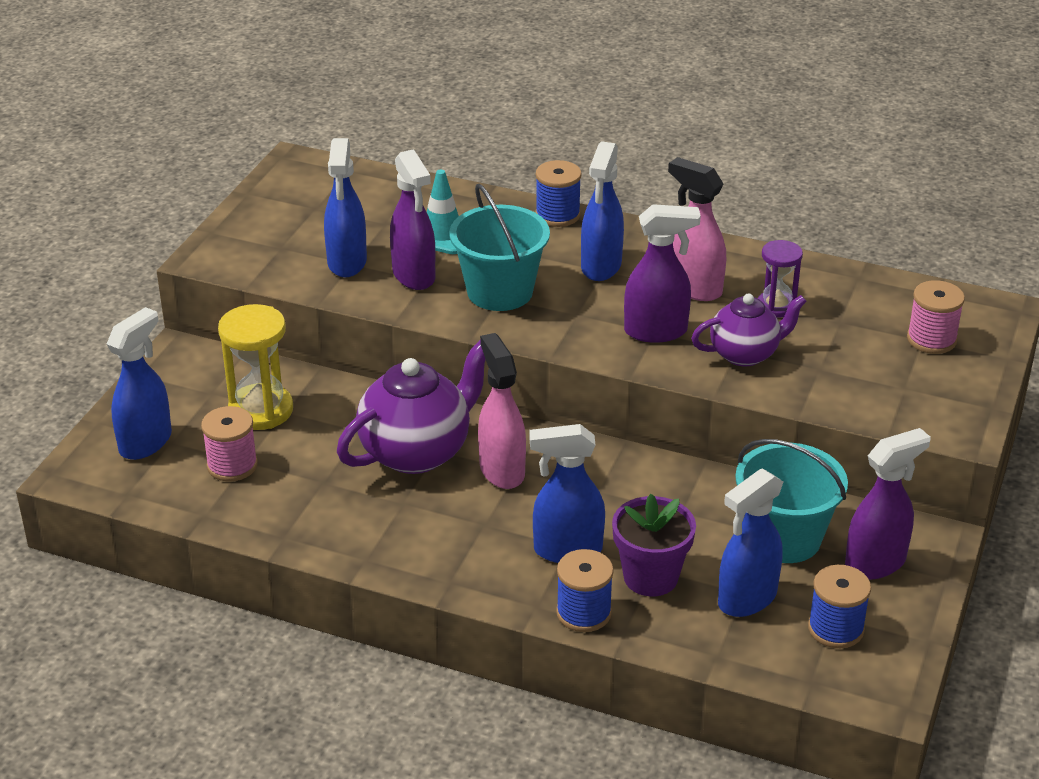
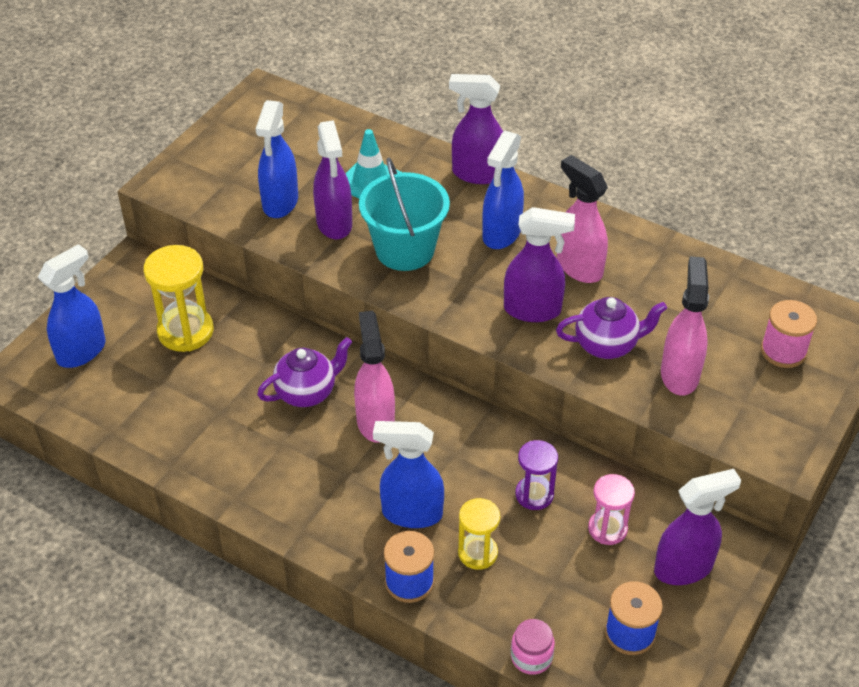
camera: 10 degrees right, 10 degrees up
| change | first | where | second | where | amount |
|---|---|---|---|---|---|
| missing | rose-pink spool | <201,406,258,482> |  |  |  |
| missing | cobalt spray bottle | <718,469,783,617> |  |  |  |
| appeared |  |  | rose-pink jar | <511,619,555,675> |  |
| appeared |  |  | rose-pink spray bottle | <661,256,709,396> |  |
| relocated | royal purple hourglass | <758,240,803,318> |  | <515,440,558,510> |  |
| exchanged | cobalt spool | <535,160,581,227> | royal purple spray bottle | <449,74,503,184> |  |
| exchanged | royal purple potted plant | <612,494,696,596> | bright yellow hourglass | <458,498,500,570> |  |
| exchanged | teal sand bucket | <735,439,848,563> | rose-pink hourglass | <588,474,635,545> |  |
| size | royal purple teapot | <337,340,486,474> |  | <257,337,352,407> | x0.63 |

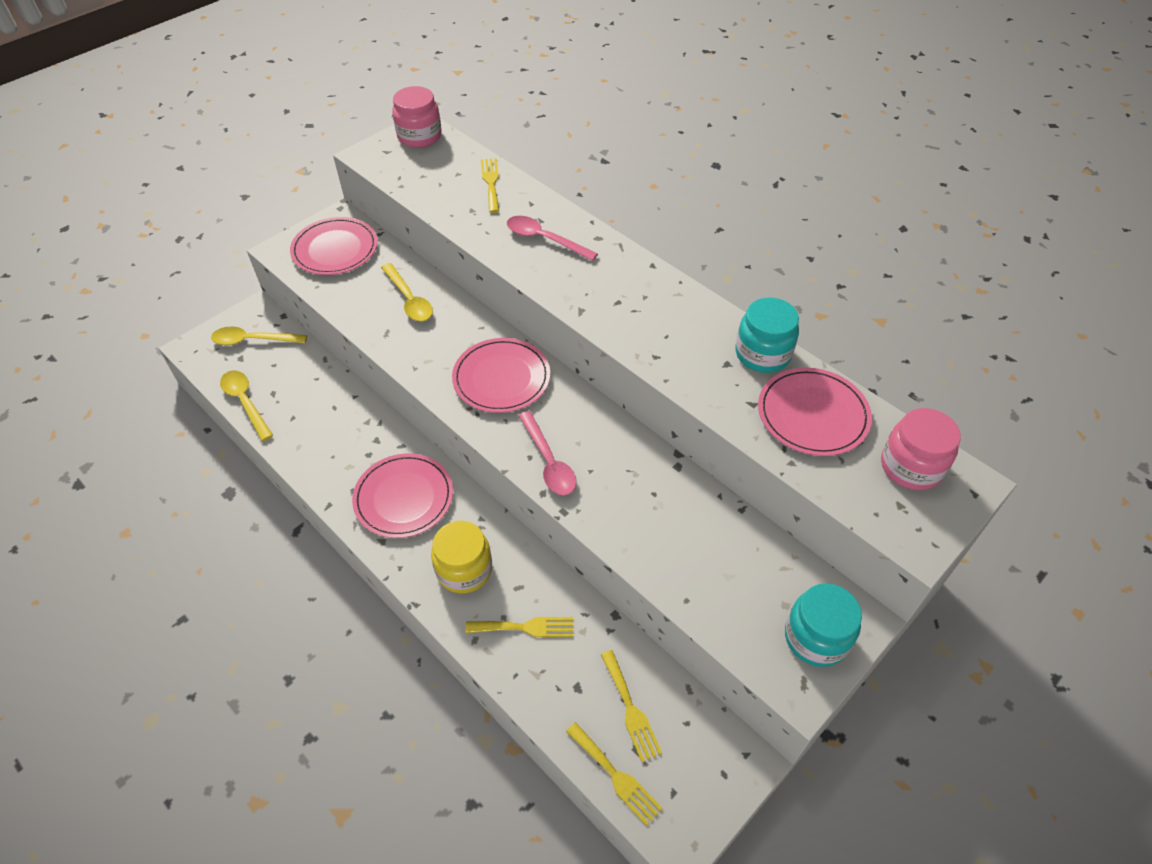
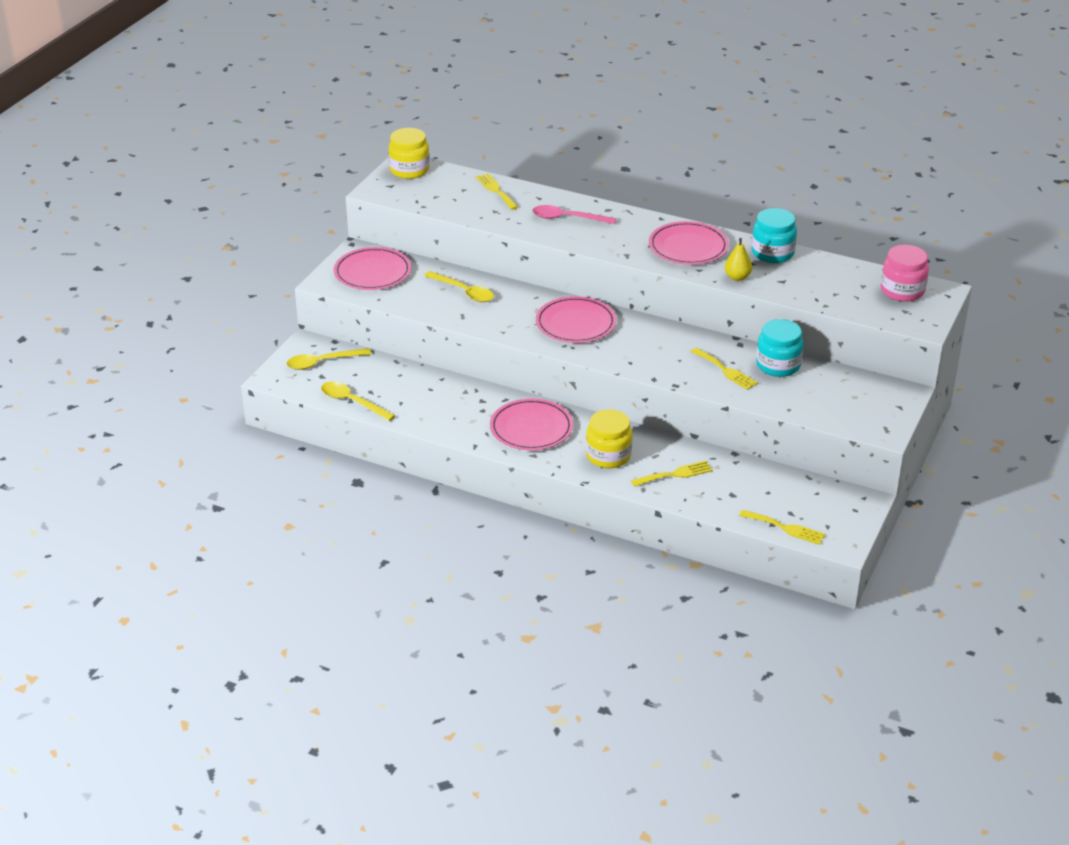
camera: 20 degrees left, 15 degrees down
| change | first | where | second | where | amount |
|---|---|---|---|---|---|
| missing | rose-pink teaspoon | <518,411,577,495> |  |  |  |
| appeared |  |  | bright yellow pear fruit | <725,238,752,281> |  |
| relocated | bright yellow dinner fork | <601,650,662,762> |  | <691,348,758,390> |  |
| relocated | rose-pink dinner plate | <758,368,872,456> |  | <649,221,729,265> |  |
| relocated | teal jar | <785,583,862,667> |  | <756,319,804,377> |  |
| colour | rose-pink jar | <392,86,442,148> | bright yellow jar | <388,128,430,179> |  |

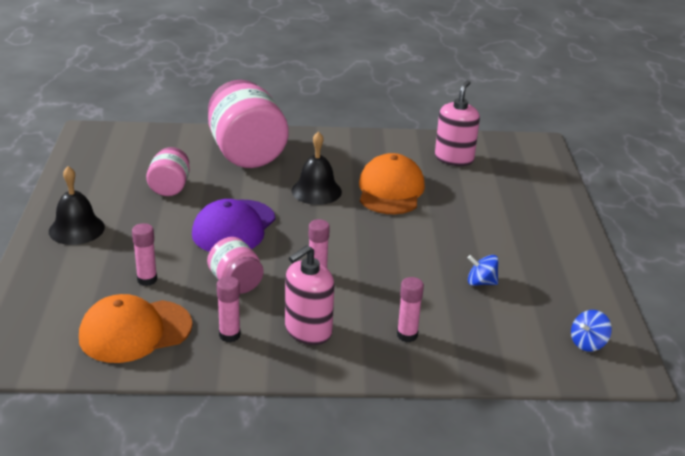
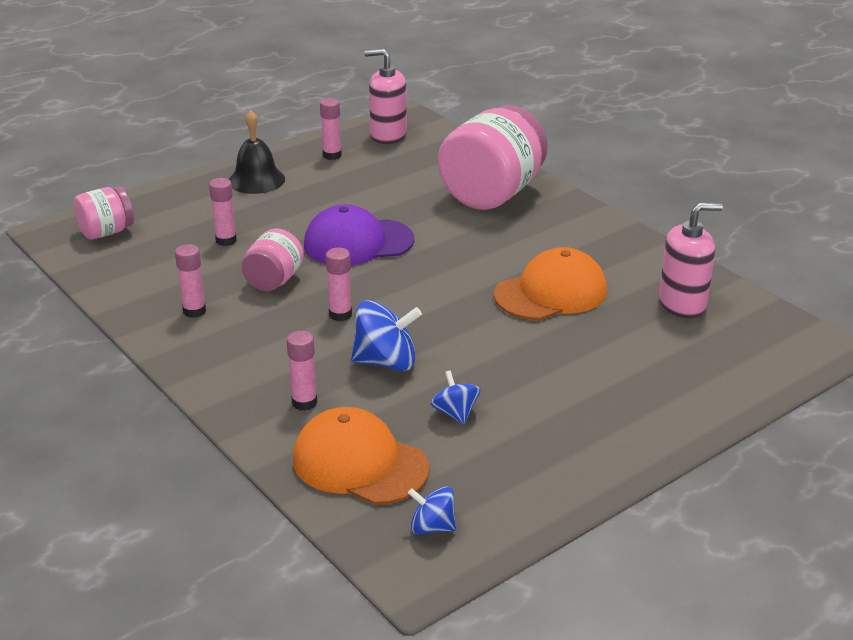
camera: 55 degrees right, 0 degrees up
| change | first | where | second | where | amount |
|---|---|---|---|---|---|
| missing | black bell | <292,131,342,205> |  |  |  |
| appeared |  |  | rose-pink stick of glue | <320,98,342,160> |  |
| appeared |  |  | cobalt whirligig | <351,300,422,371> |  |
| relocated | orange-coloured peaked cap | <79,294,193,363> |  | <293,407,430,505> |  |
| relocated | rose-pink jar | <146,147,190,196> |  | <74,186,134,240> |  |
| relocated | rose-pink pump bottle | <285,245,335,345> |  | <365,49,407,144> |  |

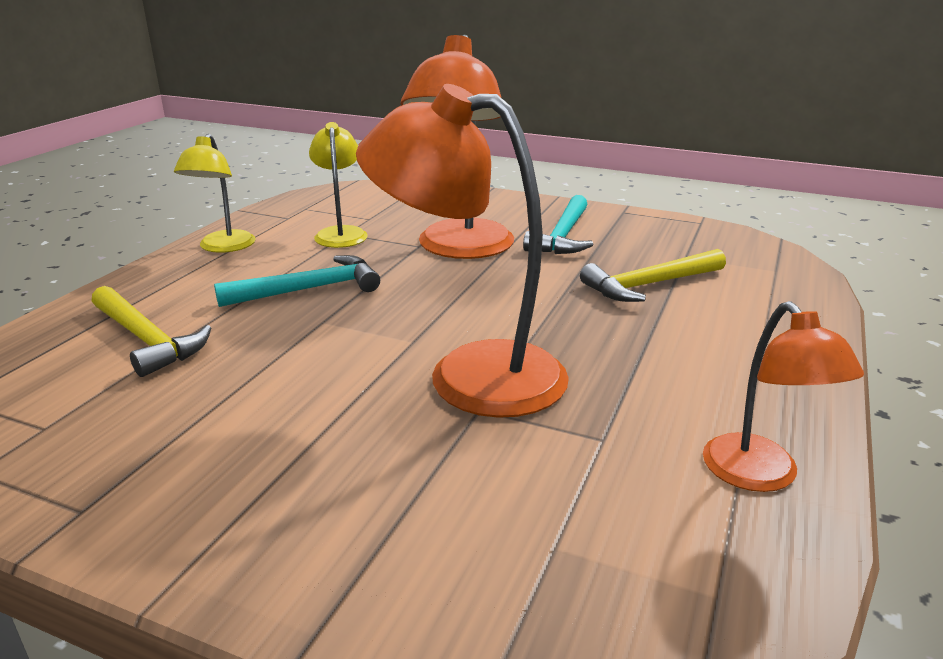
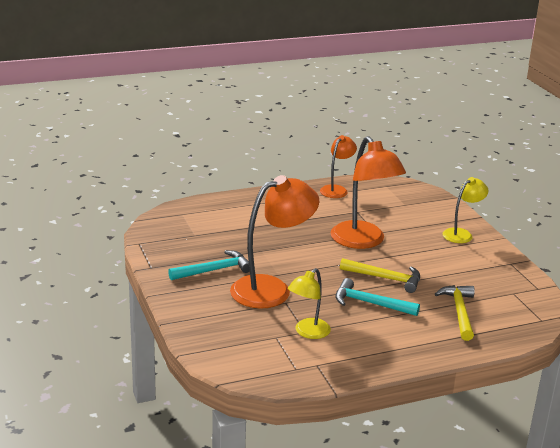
camera: 135 degrees left, 0 degrees up
| change | first | where | second | where | amount |
|---|---|---|---|---|---|
| relocated | bright yellow desk lamp | <174,134,256,253> |  | <442,177,488,243> |  |
| relocated | bright yellow claw hammer | <580,249,726,302> |  | <340,258,420,293> |  |

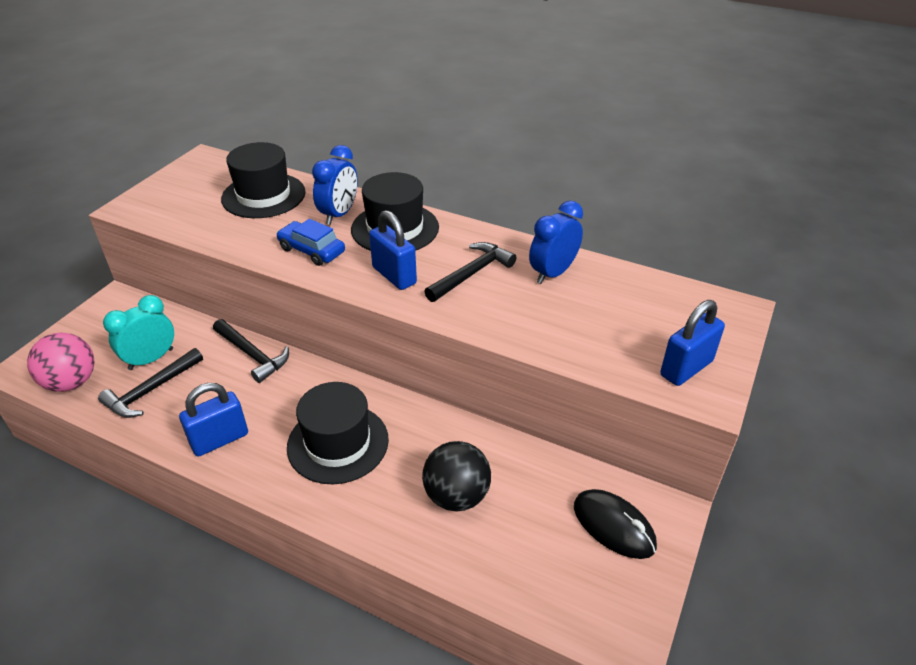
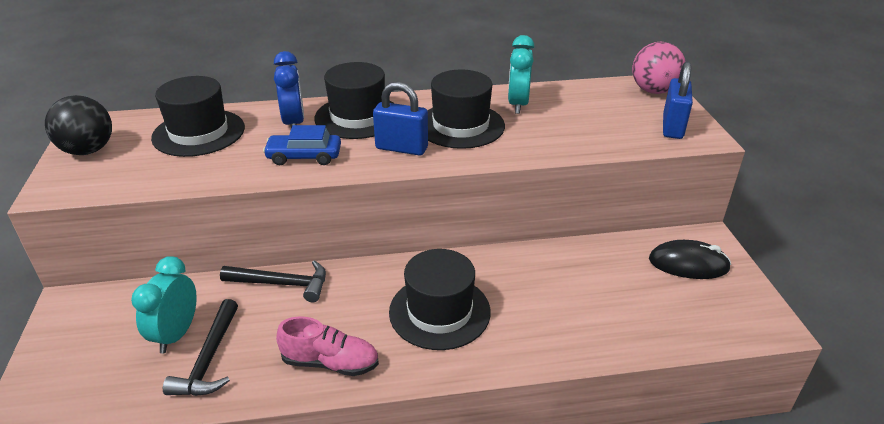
camera: 35 degrees left, 5 degrees down
| change | first | where | second | where | amount |
|---|---|---|---|---|---|
| relocated | rose-pink sphere | <27,332,94,392> |  | <632,41,686,94> |  |
| relocated | black sphere | <422,441,491,511> |  | <45,95,112,155> |  |
| exchanged | cobalt padlock | <179,383,248,457> | rose-pink lace-up shoe | <276,316,379,376> |  |
| exchanged | black claw hammer | <424,242,517,302> | black tall hat | <427,69,505,149> |  |
| colour | cobalt bedside clock | <529,201,583,284> | teal bedside clock | <508,35,534,114> |  |

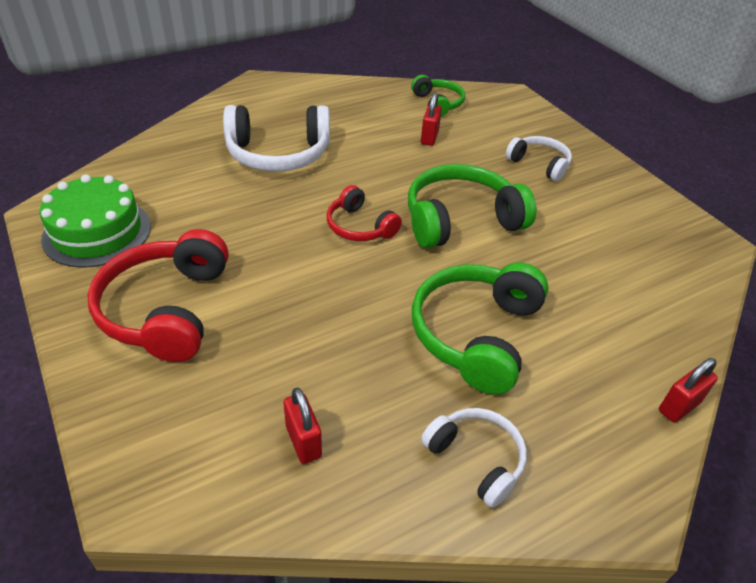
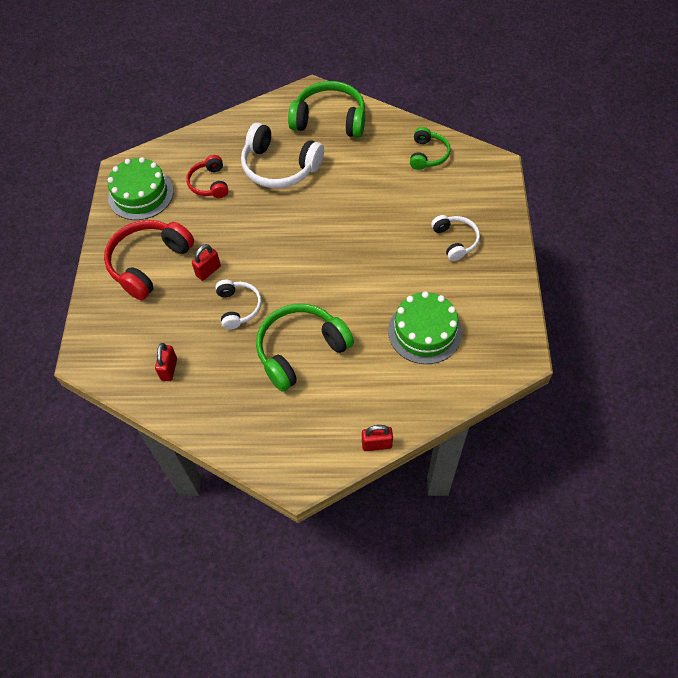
camera: 35 degrees right, 15 degrees up
| change | first | where | second | where | amount |
|---|---|---|---|---|---|
| appeared |  |  | leaf-green layer cake | <388,291,462,364> |  |
| relocated | red over-ear headphones | <327,185,402,241> |  | <186,155,229,198> |  |
| relocated | leaf-green over-ear headphones | <408,164,536,248> |  | <288,81,365,138> |  |
| relocated | red padlock | <421,93,442,146> |  | <192,244,221,281> |  |
| relocated | snow-white over-ear headphones | <421,408,527,508> |  | <215,280,262,330> |  |

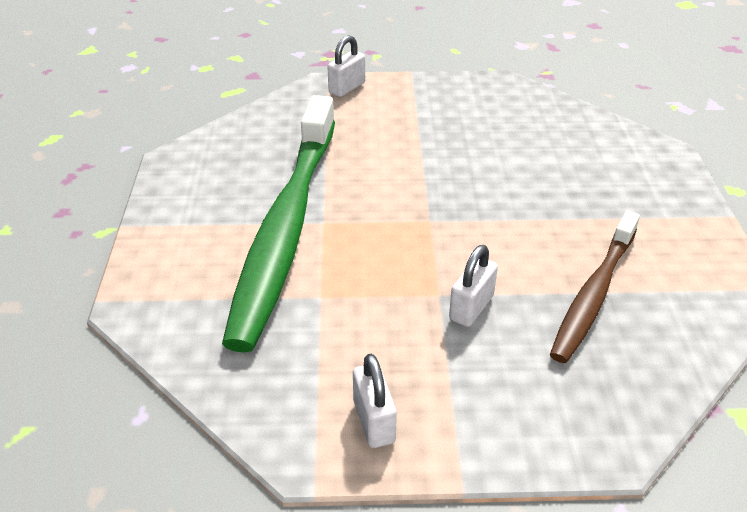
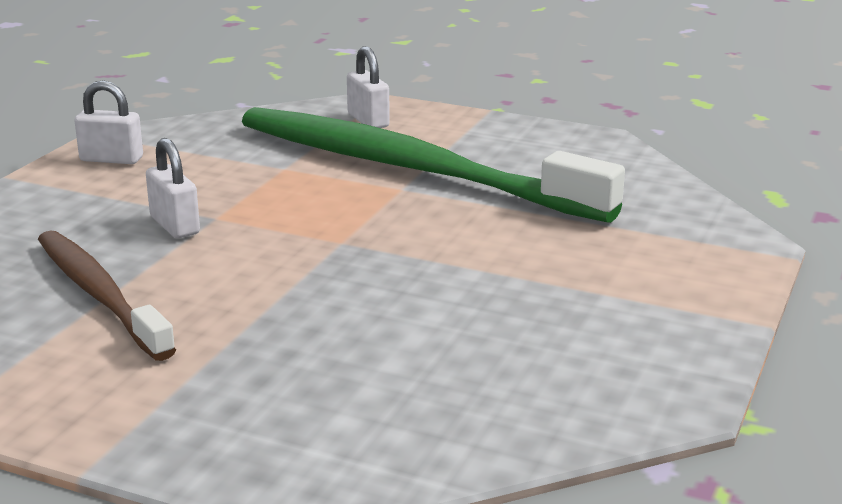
camera: 115 degrees right, 15 degrees down
| change | first | where | second | where | amount |
|---|---|---|---|---|---|
| relocated | snow-white padlock | <328,35,365,97> |  | <347,46,390,128> |  |

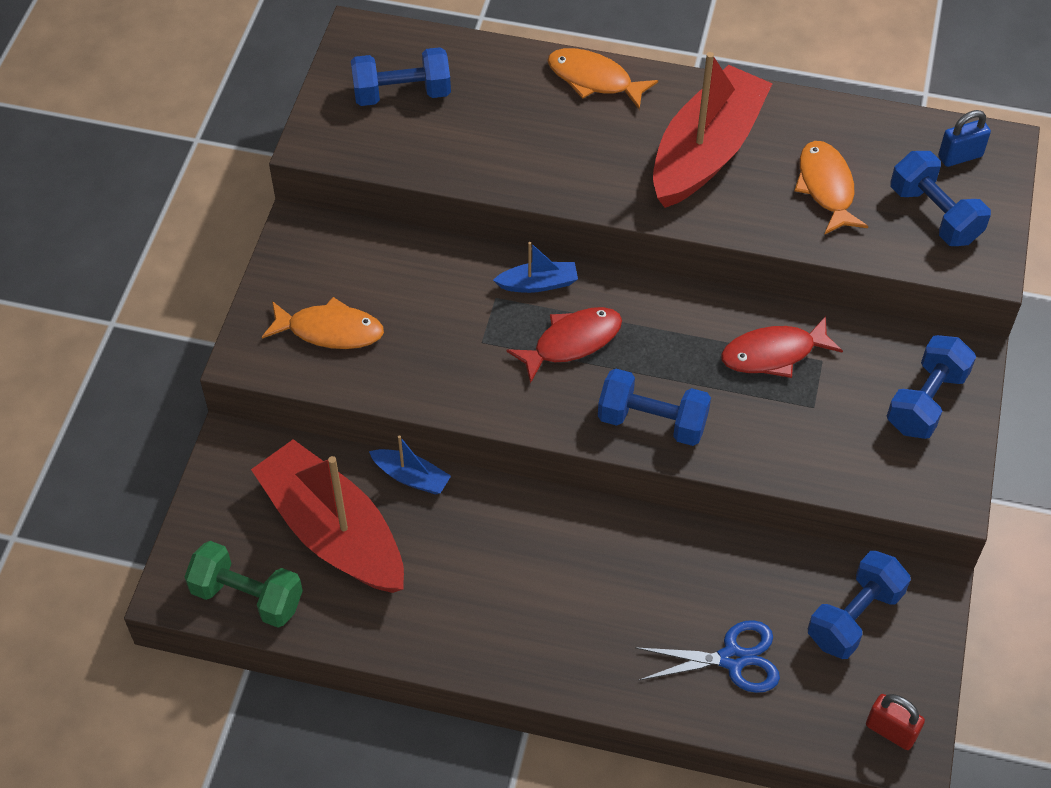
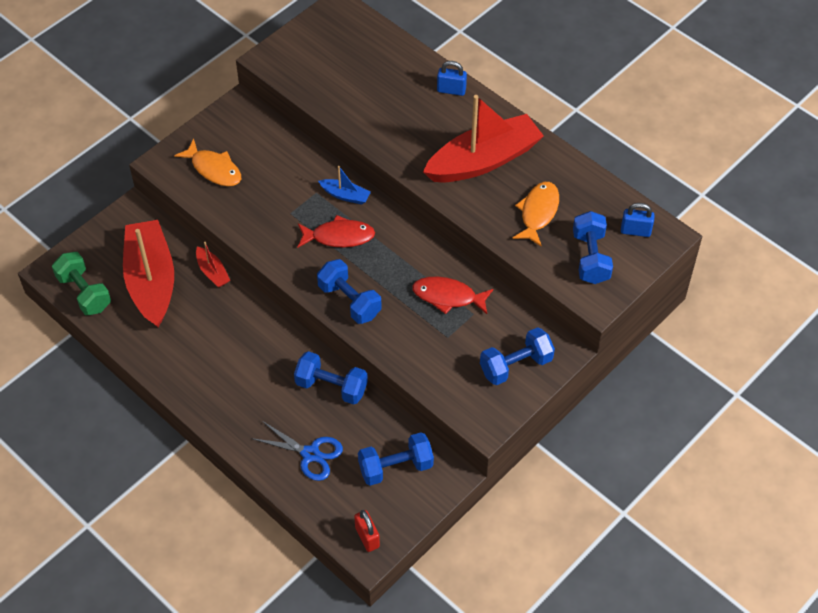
camera: 30 degrees right, 0 degrees up
| change | first | where | second | where | amount |
|---|---|---|---|---|---|
| relocated | cobalt free weight | <351,47,451,106> |  | <294,351,368,405> |  |
| exchanged | orange-coloured fish | <547,48,658,109> | cobalt padlock | <437,61,467,96> |  |
| colour | cobalt sailboat | <369,435,451,495> | red sailboat | <196,242,230,287> |  |

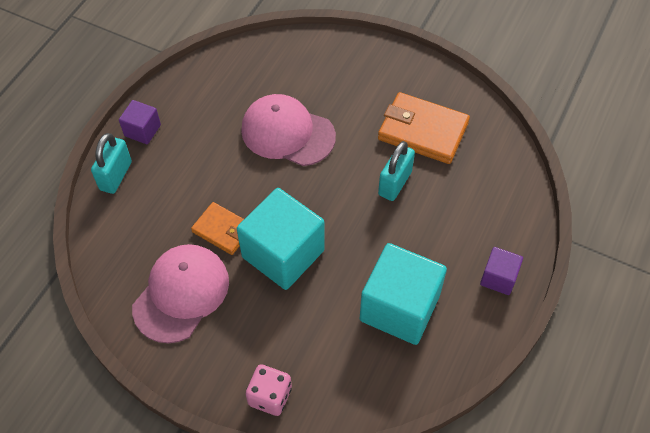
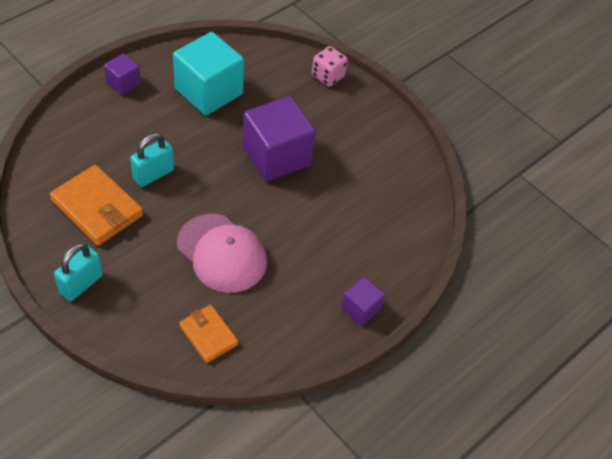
camera: 165 degrees left, 5 degrees down
| change | first | where | second | where | amount |
|---|---|---|---|---|---|
| missing | rose-pink peaked cap | <132,244,229,343> |  |  |  |
| relocated | teal padlock | <91,133,132,194> |  | <54,243,103,301> |  |
| relocated | orange-coloured billfold | <191,202,244,255> |  | <179,305,239,363> |  |
| colour | teal block | <237,188,325,290> | royal purple block | <243,96,316,181> |  |

